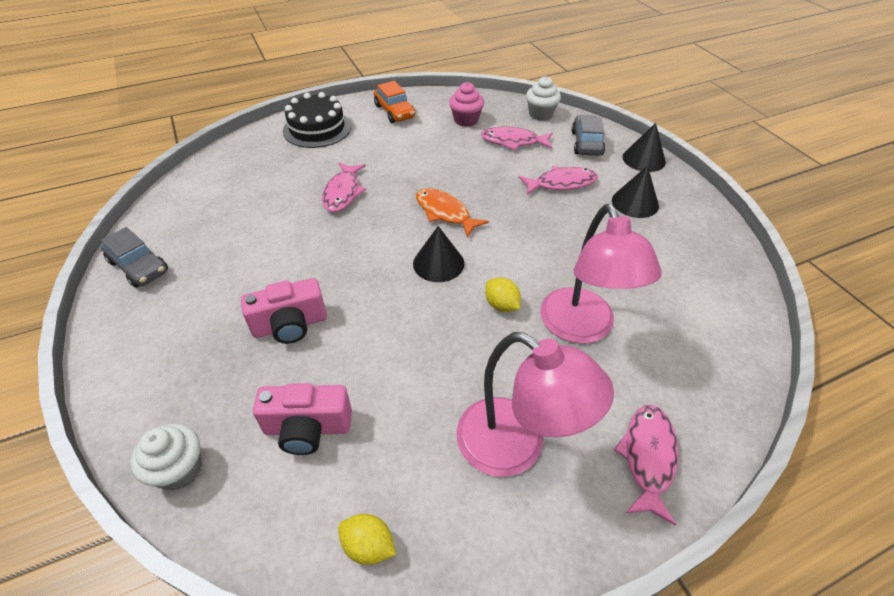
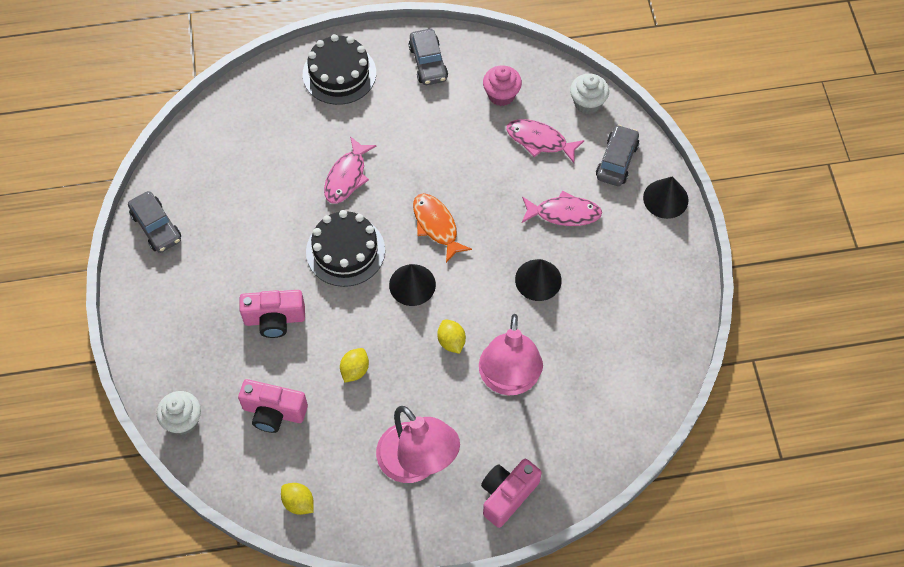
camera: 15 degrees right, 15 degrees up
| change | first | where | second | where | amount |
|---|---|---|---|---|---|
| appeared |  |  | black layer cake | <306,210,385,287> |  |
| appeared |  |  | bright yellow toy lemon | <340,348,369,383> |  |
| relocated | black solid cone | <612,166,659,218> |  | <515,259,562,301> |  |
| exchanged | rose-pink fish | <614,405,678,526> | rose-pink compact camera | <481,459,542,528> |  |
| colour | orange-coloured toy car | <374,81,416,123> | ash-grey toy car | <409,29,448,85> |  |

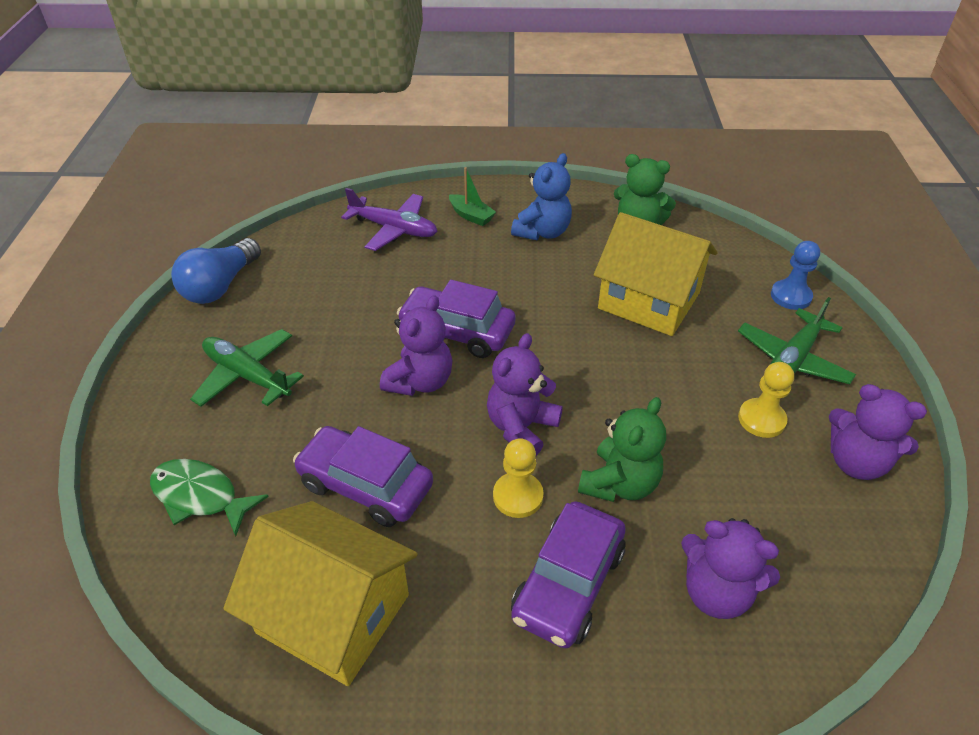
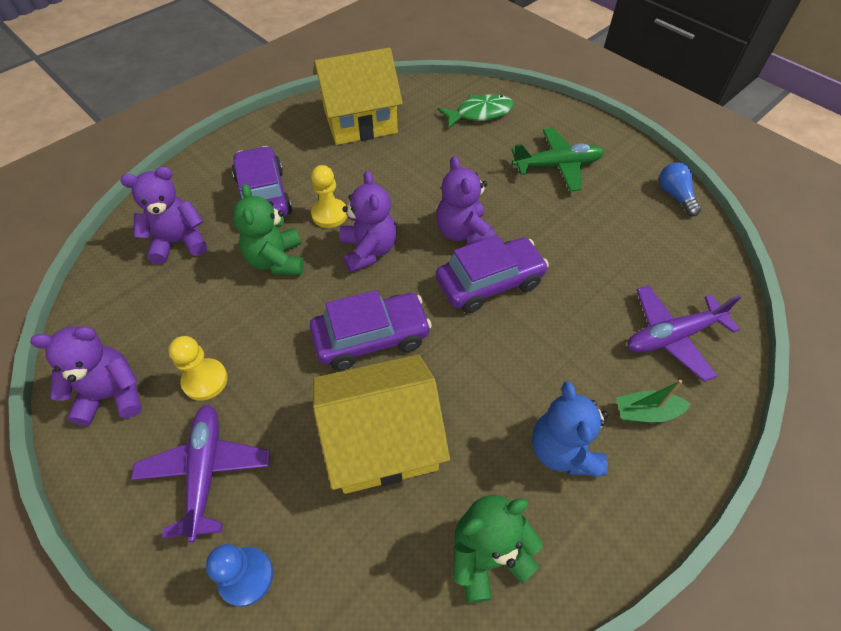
camera: 135 degrees right, 10 degrees up
| change | first | where | second | where | amount |
|---|---|---|---|---|---|
| relocated | royal purple toy car | <293,426,433,527> |  | <310,290,432,370> |  |
| colour | leaf-green plane | <738,297,856,384> | royal purple plane | <131,405,270,542> |  |
| size | cobalt lightbulb | <171,238,261,304> |  | <659,163,701,216> | x0.63 |

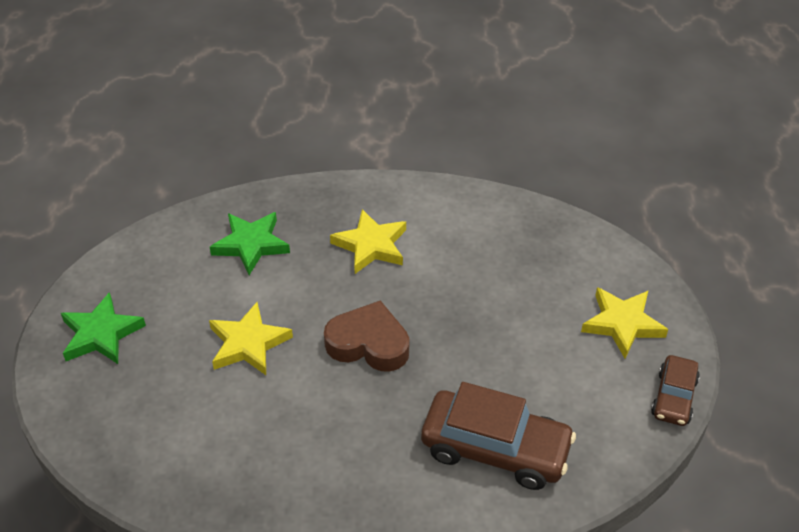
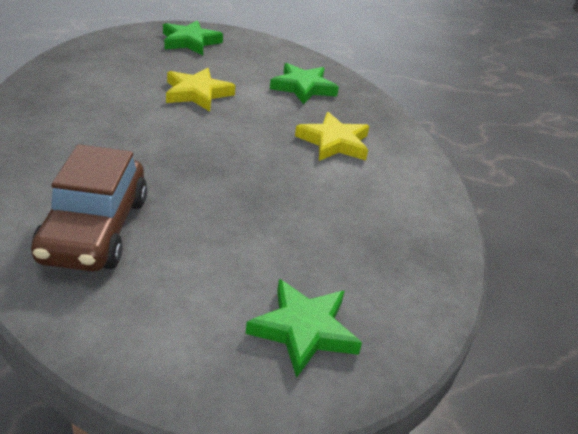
camera: 70 degrees right, 10 degrees down
| change | first | where | second | where | amount |
|---|---|---|---|---|---|
| missing | russet heart | <324,300,409,372> |  |  |  |
| missing | russet toy car | <651,355,700,426> |  |  |  |
| colour | bright yellow star | <581,287,668,358> | leaf-green star | <245,279,362,378> |  |

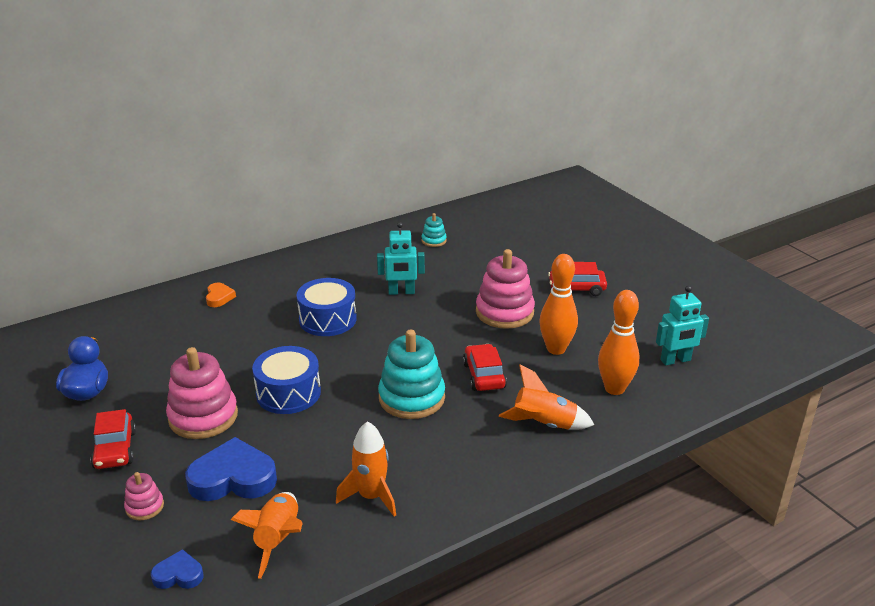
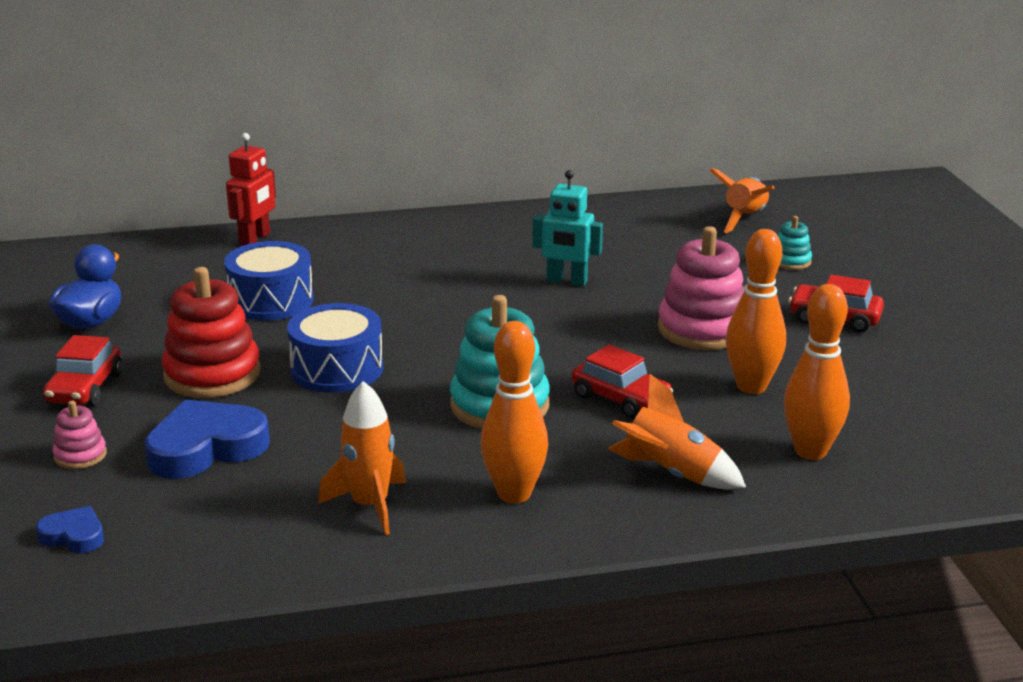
camera: 20 degrees right, 5 degrees down
| change | first | where | second | where | amount |
|---|---|---|---|---|---|
| missing | orange-coloured heart | <206,283,236,307> |  |  |  |
| missing | teal robot figure | <656,285,709,366> |  |  |  |
| appeared |  |  | red robot figure | <226,133,276,245> |  |
| appeared |  |  | orange-coloured tenpin | <480,321,548,504> |  |
| relocated | orange-coloured spaceship | <230,492,303,579> |  | <709,168,774,233> |  |
| relocated | cobalt drum | <297,278,357,336> |  | <224,241,314,320> |  |
| relocated | teal stacking toy | <422,213,447,247> |  | <778,216,812,270> |  |
| colour | rose-pink stacking toy | <166,347,238,439> | red stacking toy | <162,267,261,398> |  |
| spun | cobalt heart | <185,437,277,501> |  | <144,399,270,479> | 45 degrees counterclockwise |
| spun | red toy car | <463,344,507,391> |  | <572,344,673,419> | 120 degrees clockwise |

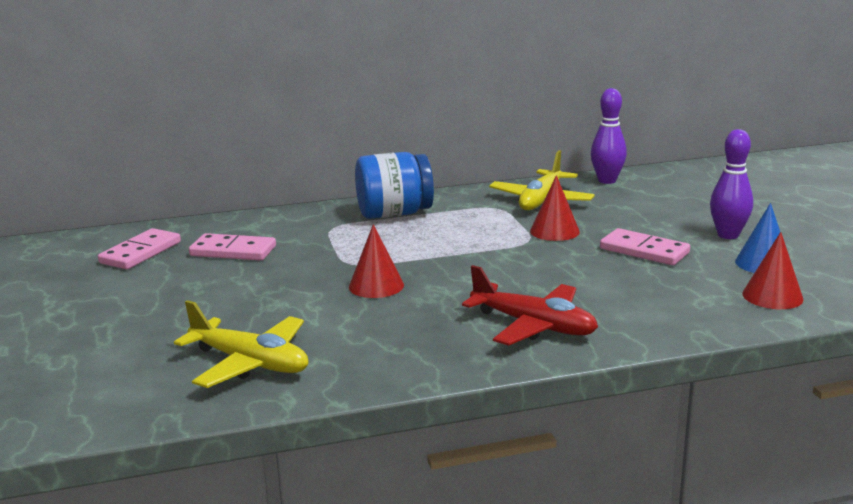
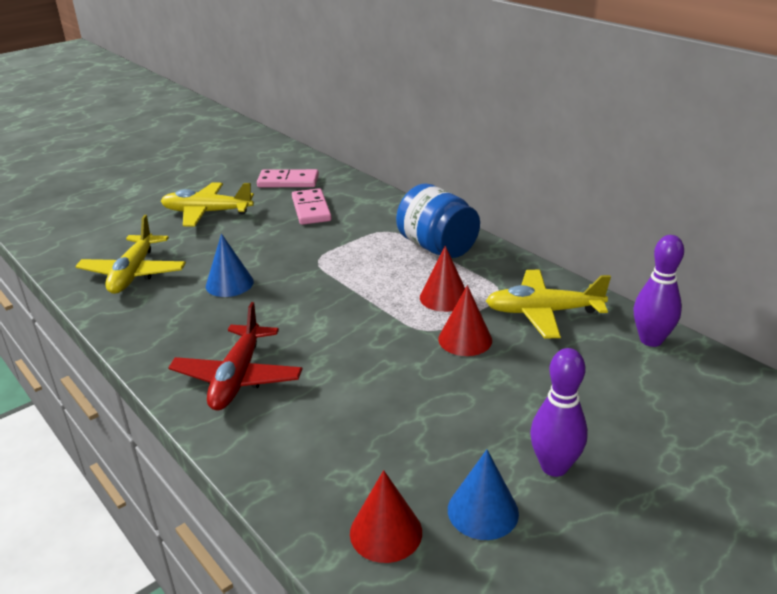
camera: 65 degrees right, 10 degrees up
| change | first | where | second | where | amount |
|---|---|---|---|---|---|
| missing | rose-pink domino tile | <600,228,690,265> |  |  |  |
| appeared |  |  | bright yellow plane | <161,182,254,227> |  |
| appeared |  |  | cobalt solid cone | <206,234,254,297> |  |
| relocated | red solid cone | <349,224,404,298> |  | <420,246,465,312> |  |

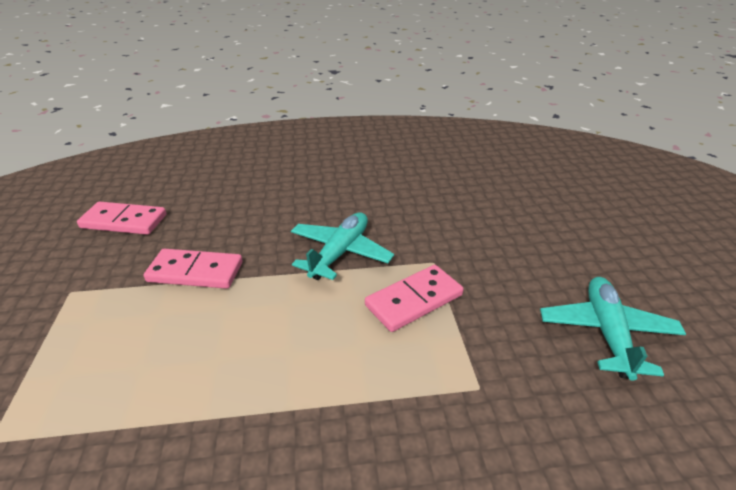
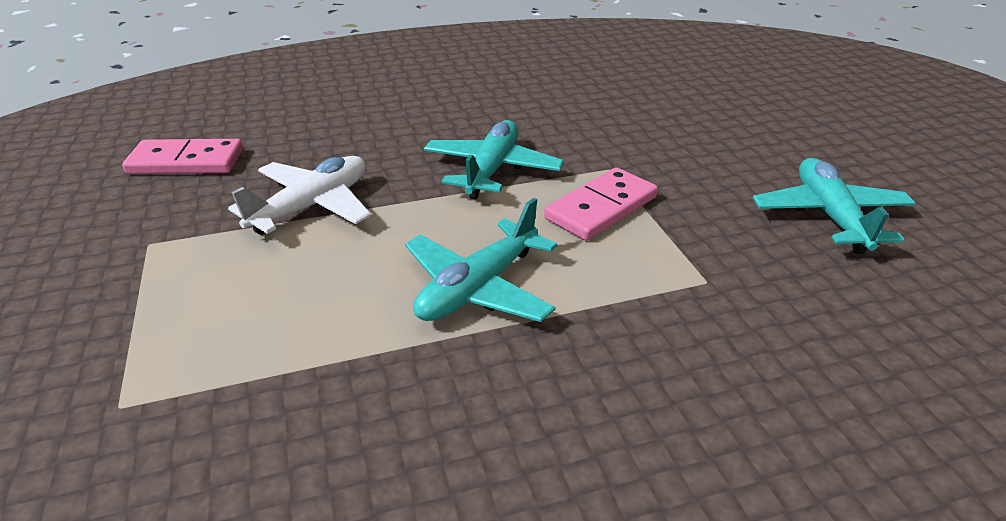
camera: 10 degrees left, 0 degrees up
| change | first | where | second | where | amount |
|---|---|---|---|---|---|
| appeared |  |  | teal plane | <405,198,558,322> |  |
| exchanged | rose-pink domino tile | <144,249,243,289> | snow-white plane | <228,156,371,235> |  |

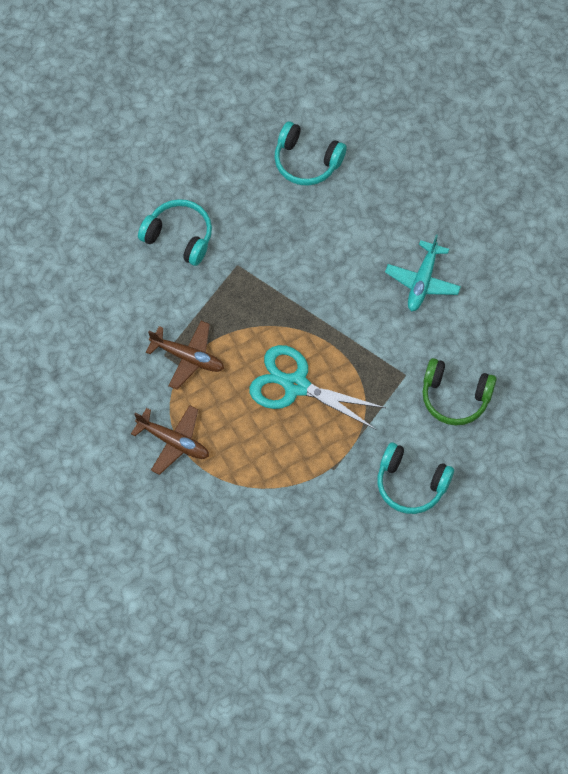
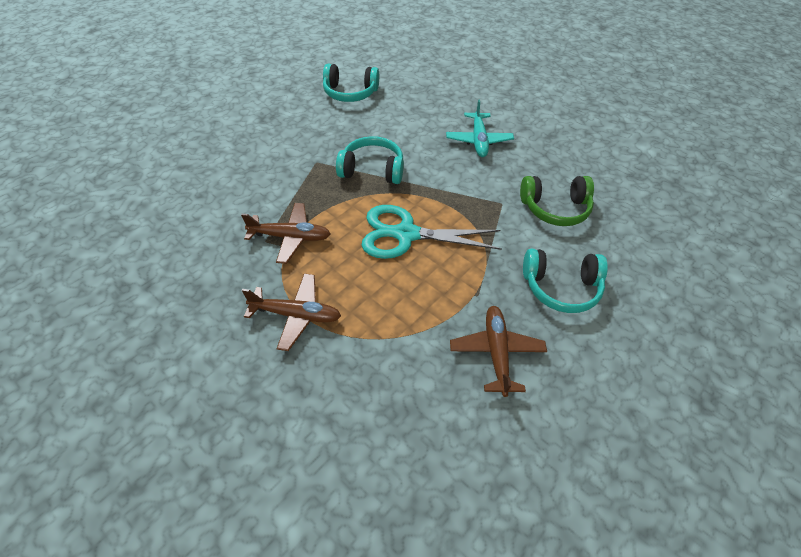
camera: 20 degrees left, 15 degrees down
| change | first | where | second | where | amount |
|---|---|---|---|---|---|
| appeared |  |  | russet plane | <450,306,547,397> |  |
| relocated | teal over-ear headphones | <138,199,212,266> |  | <336,136,404,184> |  |

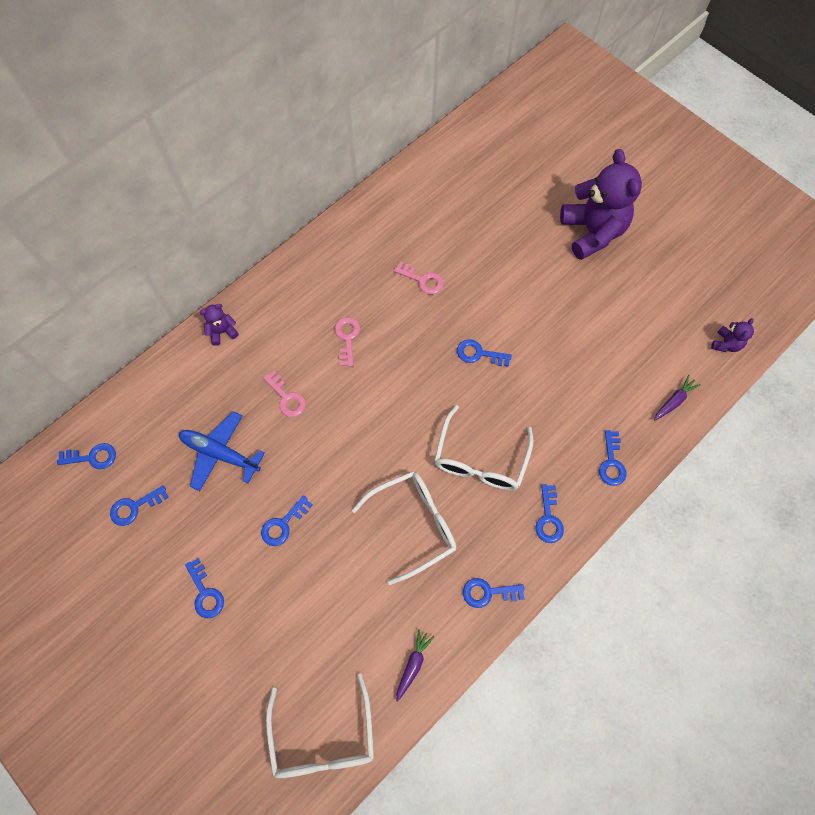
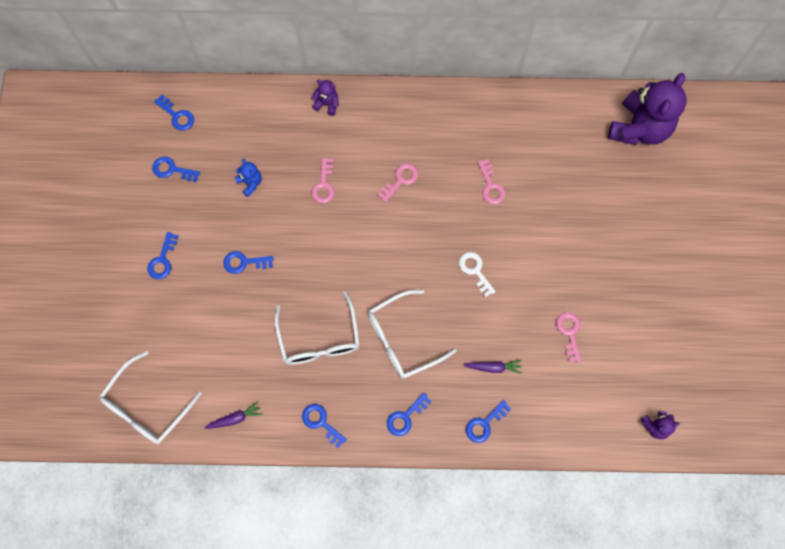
camera: 45 degrees right, 5 degrees up
| change | first | where | second | where | amount |
|---|---|---|---|---|---|
| appeared |  |  | rose-pink latchkey | <556,312,581,362> |  |
| relocated | royal purple teddy bear | <560,149,642,260> |  | <608,73,687,145> |  |
| relocated | royal purple carrot | <654,375,701,421> |  | <464,360,522,374> |  |
| exchanged | cobalt plane | <179,411,265,491> | cobalt teddy bear | <235,159,262,197> |  |
| colour | cobalt latchkey | <457,339,512,367> | snow-white latchkey | <459,252,496,298> |  |
| spun | snow-white eyeglasses | <352,471,456,585> |  | <274,291,360,365> | 60 degrees clockwise |

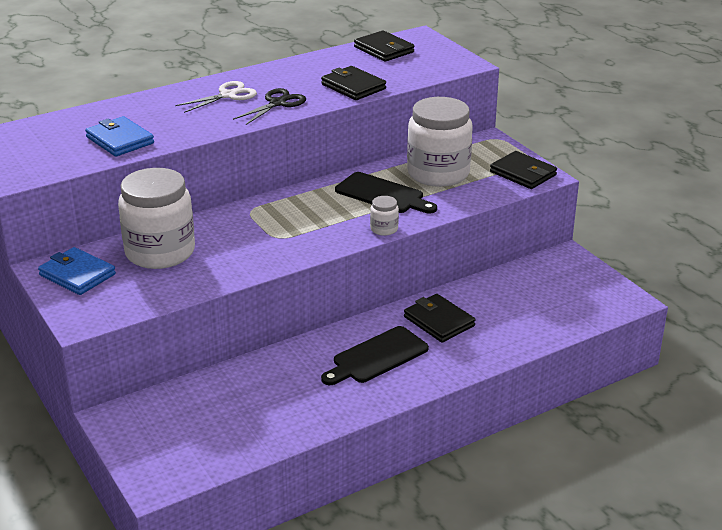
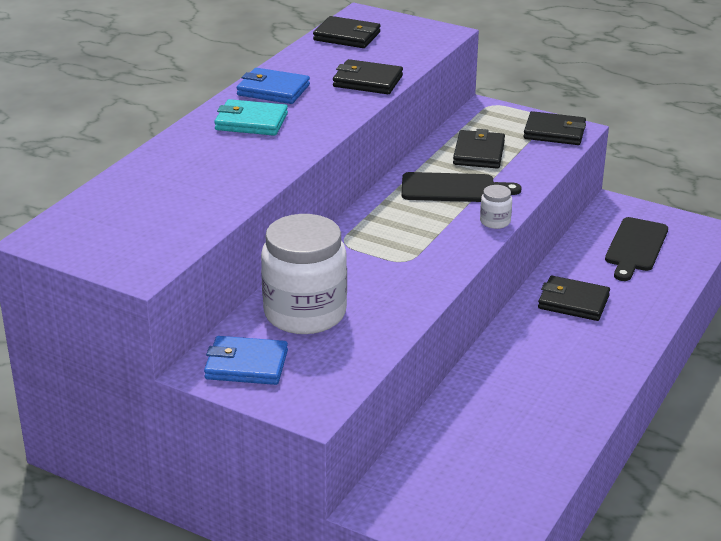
camera: 30 degrees left, 0 degrees up
| change | first | where | second | where | amount |
|---|---|---|---|---|---|
| missing | black scissors | <233,88,306,125> |  |  |  |
| relocated | cobalt billfold | <85,116,154,157> |  | <237,68,310,104> |  |
| relocated | black chopping board | <321,326,429,385> |  | <605,217,668,281> |  |
| exchanged | snow-white scissors | <175,81,257,113> | teal billfold | <214,99,288,136> |  |
| exchanged | snow-white jar | <407,97,473,187> | black billfold | <453,129,505,169> |  |

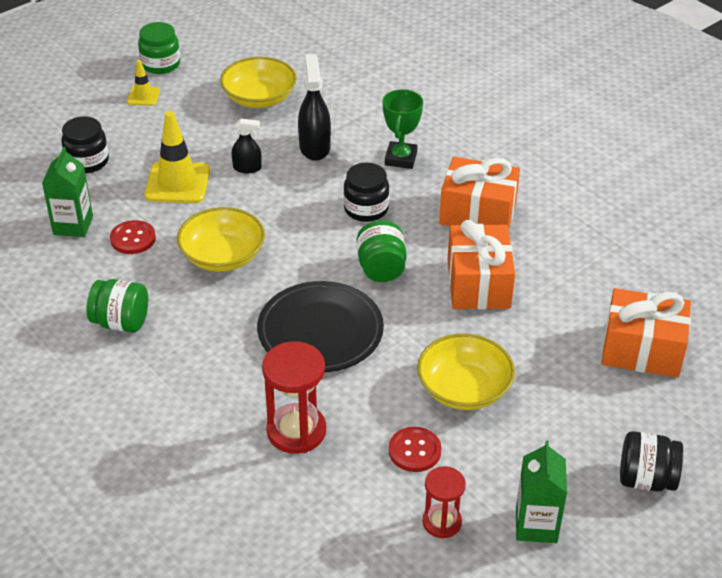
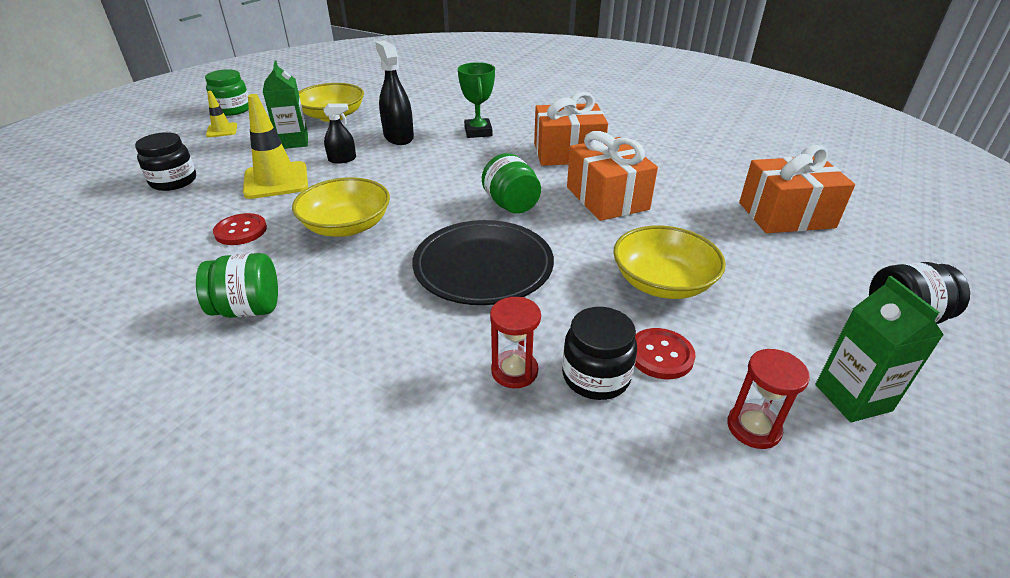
camera: 20 degrees left, 5 degrees down
| change | first | where | second | where | amount |
|---|---|---|---|---|---|
| relocated | leaf-green carton | <42,147,93,237> |  | <263,61,308,149> |  |
| relocated | black jar | <343,163,389,222> |  | <562,307,637,400> |  |
| size | red hourglass | <262,341,326,454> |  | <490,297,541,388> | x0.62 |

